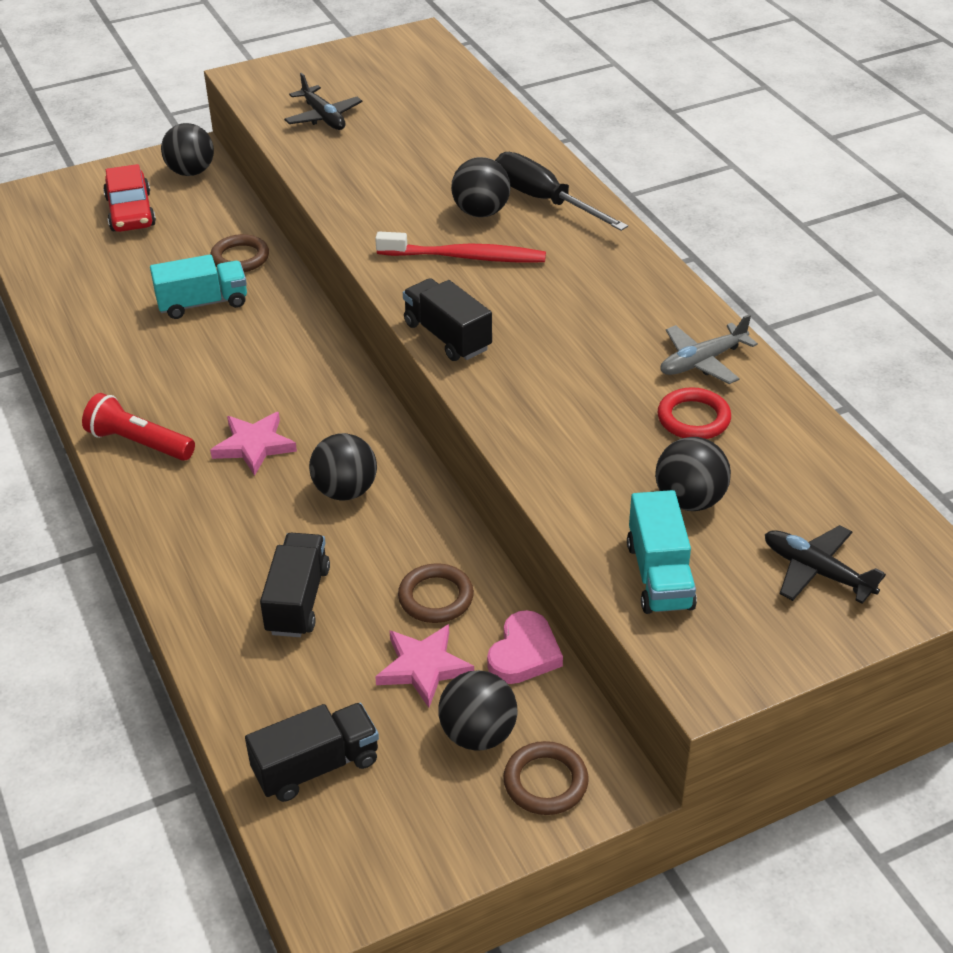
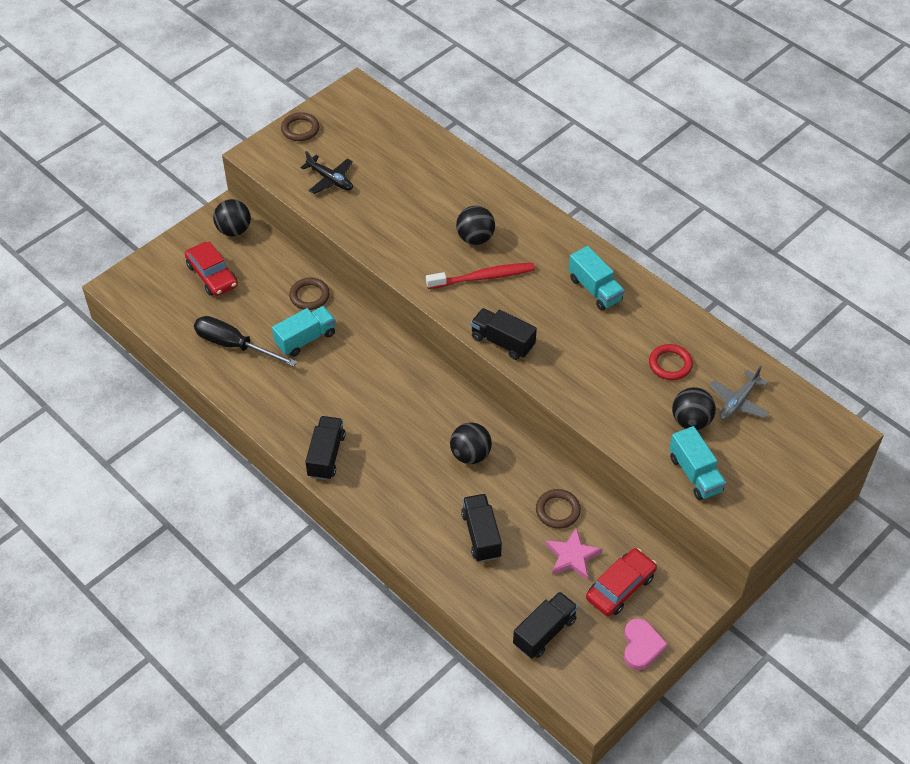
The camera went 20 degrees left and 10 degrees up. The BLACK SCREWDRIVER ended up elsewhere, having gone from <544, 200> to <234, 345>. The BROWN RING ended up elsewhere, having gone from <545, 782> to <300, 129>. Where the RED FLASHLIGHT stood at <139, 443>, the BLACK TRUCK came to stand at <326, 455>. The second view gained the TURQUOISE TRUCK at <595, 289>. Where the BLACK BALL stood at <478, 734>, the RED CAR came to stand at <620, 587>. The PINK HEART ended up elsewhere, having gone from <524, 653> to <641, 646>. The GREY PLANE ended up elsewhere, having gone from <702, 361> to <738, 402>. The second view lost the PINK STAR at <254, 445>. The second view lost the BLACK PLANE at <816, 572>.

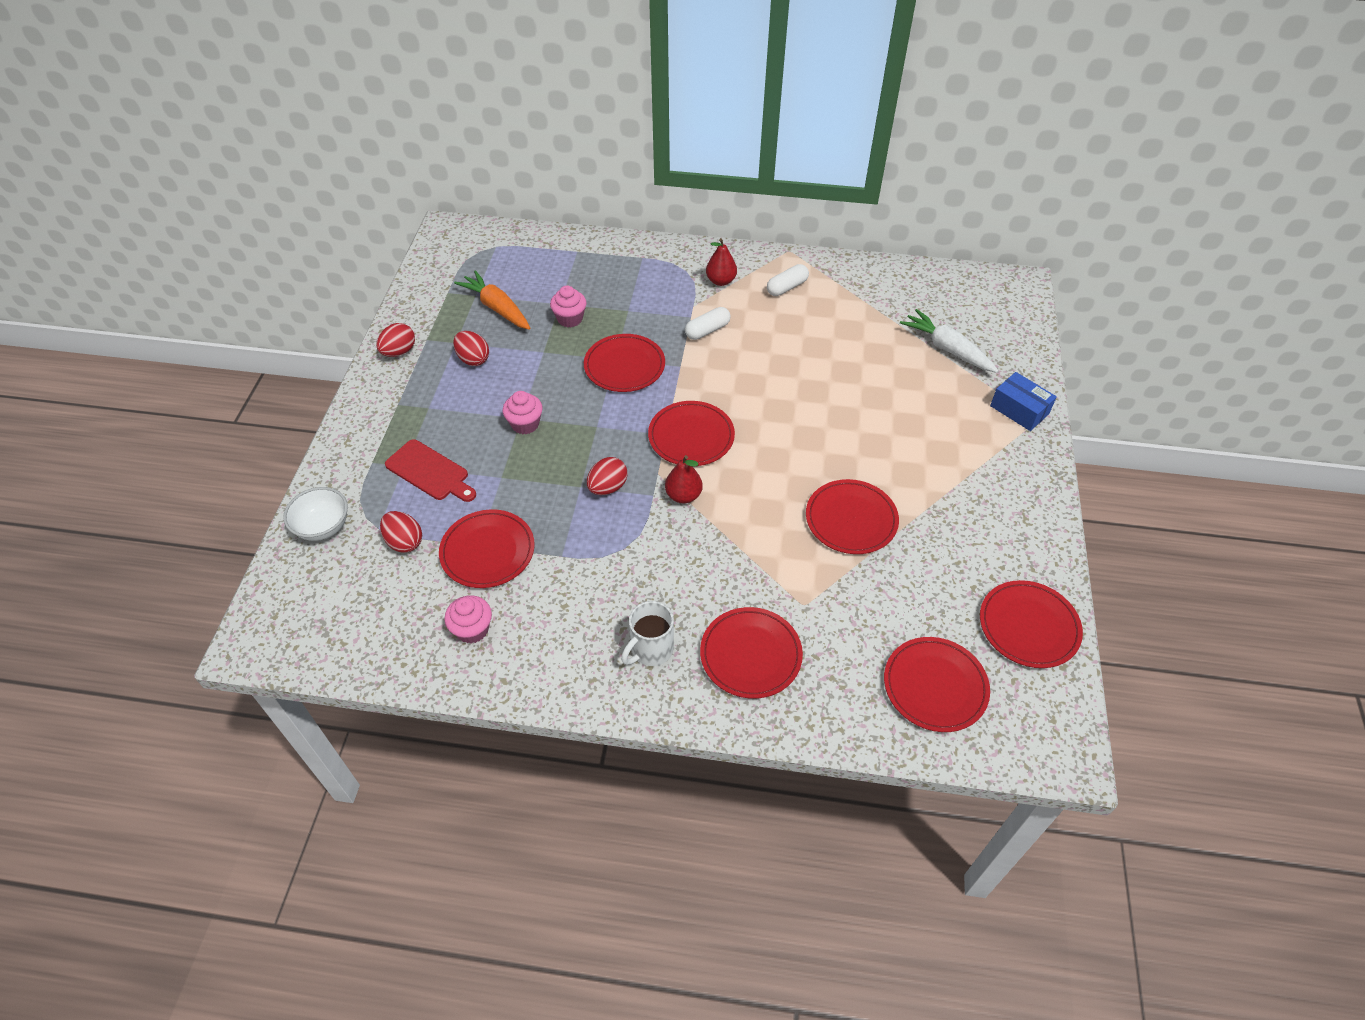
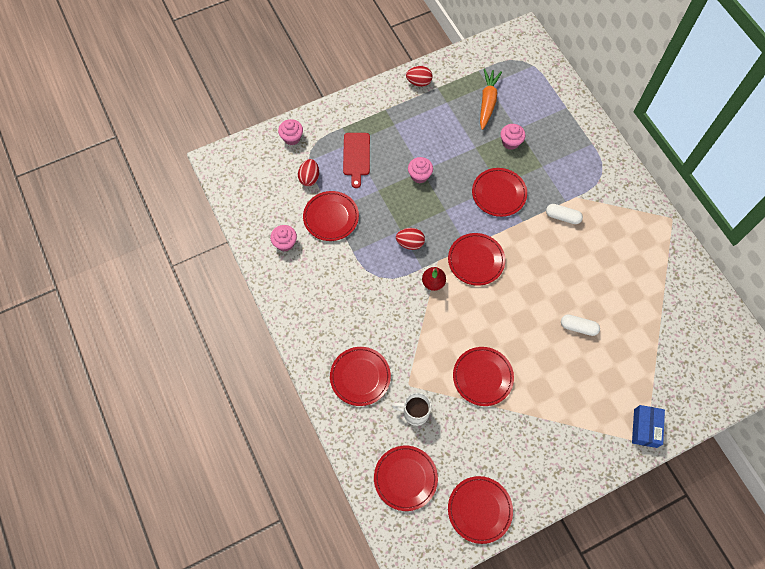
The camera went 55 degrees right and 15 degrees up. Where the WHITE BOWL stood at <323, 527>, the PINK CUPCAKE came to stand at <292, 138>. The WHITE MUG ended up elsewhere, having gone from <650, 650> to <414, 413>. The WHITE CAPSULE ended up elsewhere, having gone from <787, 287> to <578, 327>. The second view lost the RED EGG at <473, 359>. The second view lost the RED PEAR at <721, 281>. The second view lost the WHITE CARROT at <947, 349>.

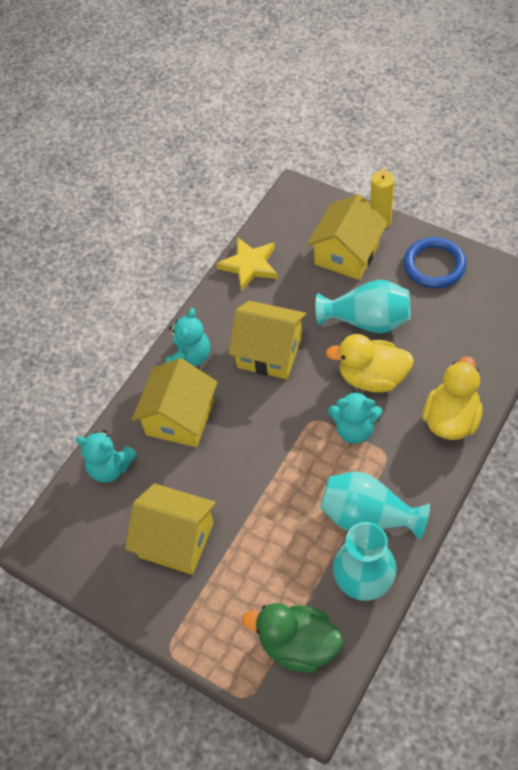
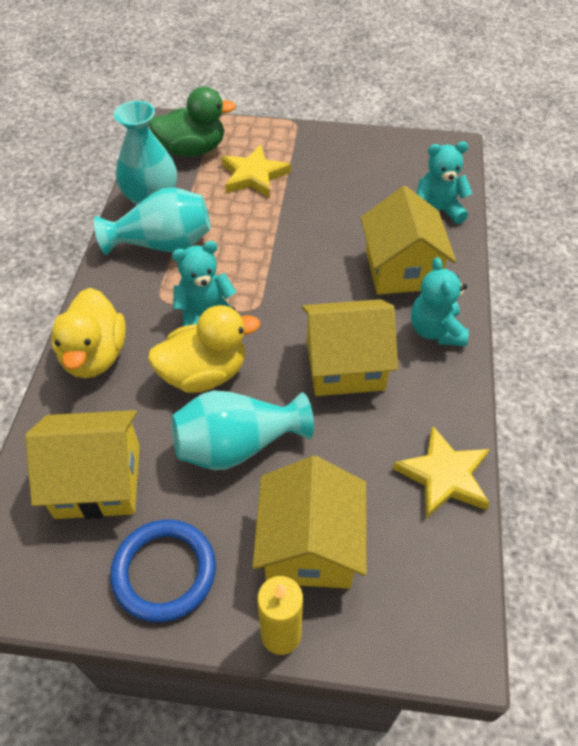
The camera went 150 degrees right and 5 degrees down. The YELLOW HOUSE ended up elsewhere, having gone from <176, 540> to <98, 481>. The second view gained the YELLOW STAR at <254, 176>.

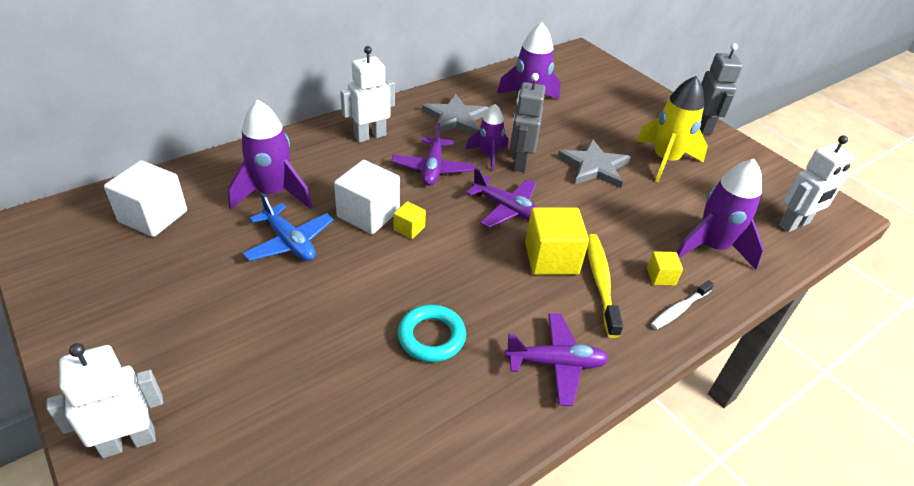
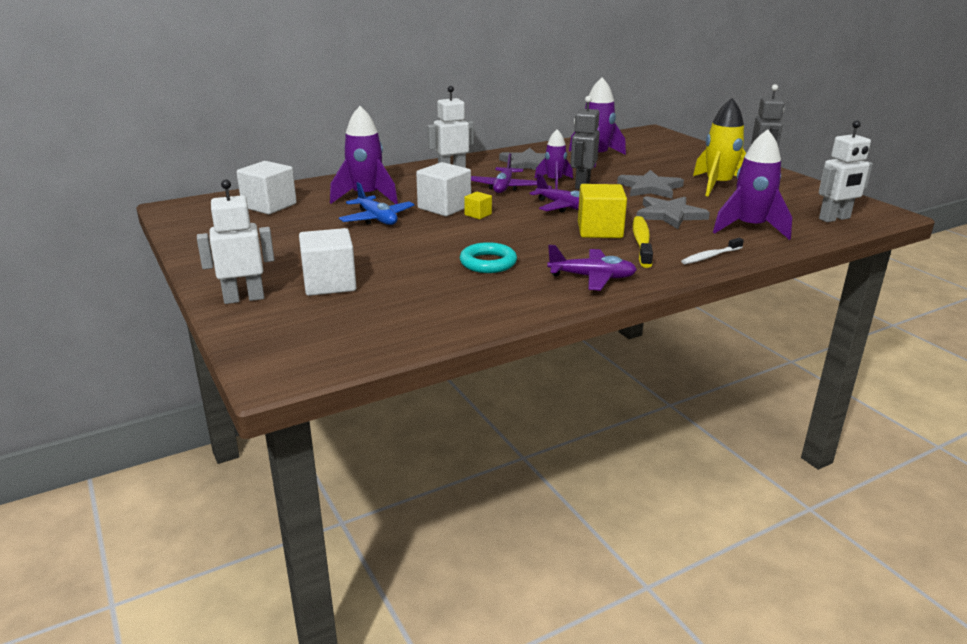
The camera went 10 degrees right and 15 degrees down. The second view gained the WHITE CUBE at <329, 283>. The second view gained the GREY STAR at <669, 215>. The second view lost the YELLOW CUBE at <661, 276>.

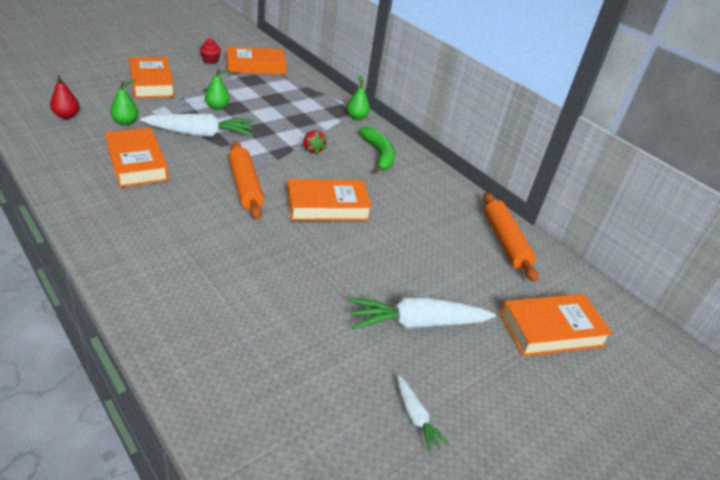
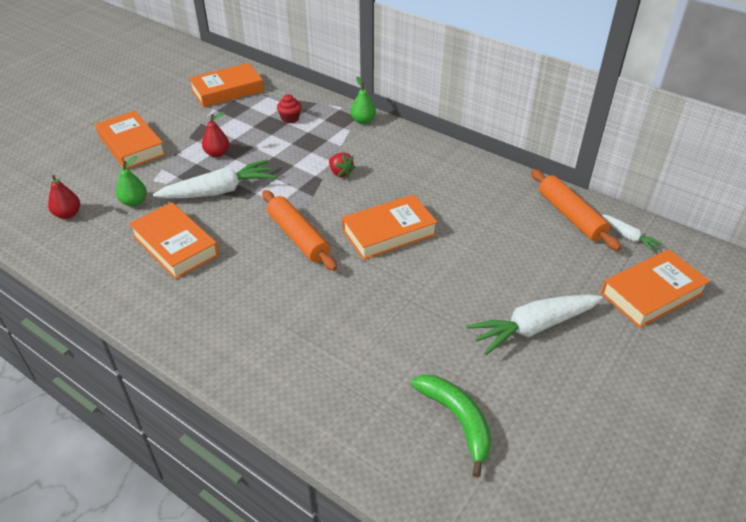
The camera went 10 degrees left and 5 degrees up. What was the GREEN PEAR at <217, 107> turned into the RED PEAR at <217, 153>. The RED CUPCAKE ended up elsewhere, having gone from <210, 61> to <290, 118>. The GREEN BANANA ended up elsewhere, having gone from <379, 155> to <457, 420>. The WHITE CARROT ended up elsewhere, having gone from <415, 417> to <629, 237>.

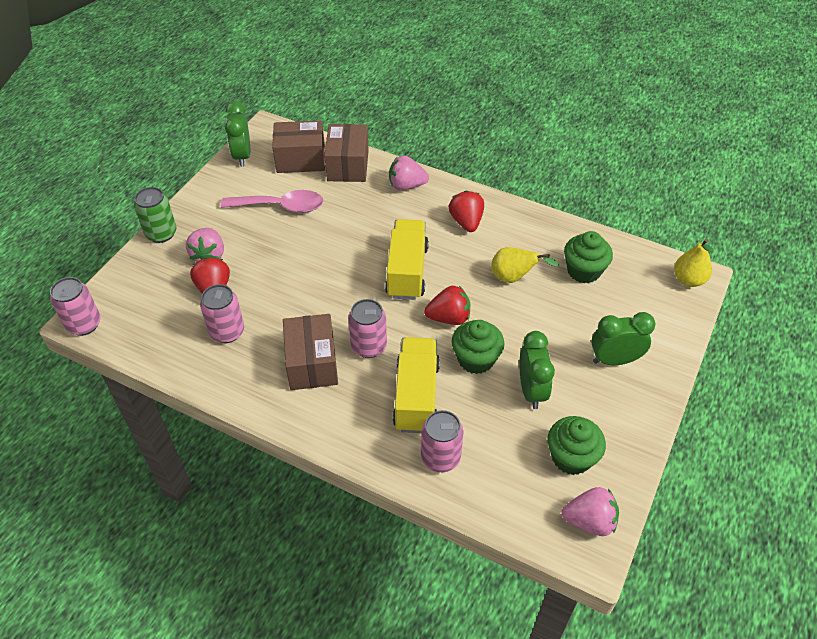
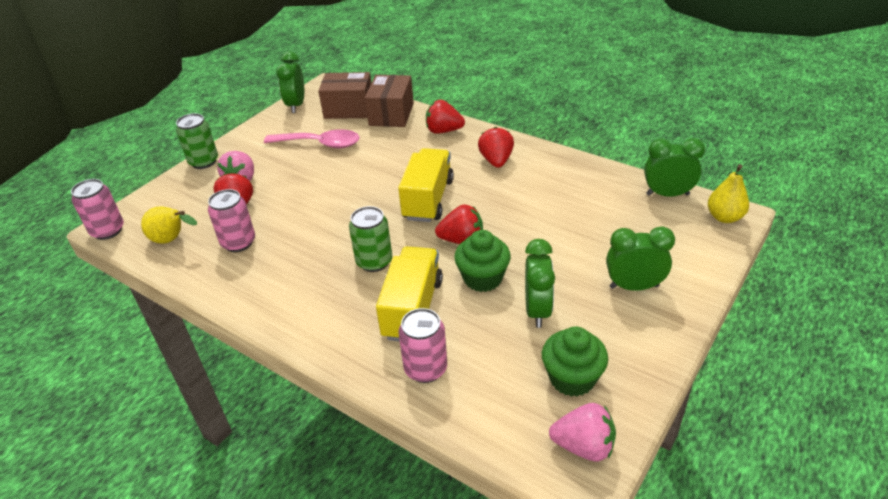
The camera went 10 degrees right and 10 degrees down. The YELLOW PEAR ended up elsewhere, having gone from <514, 277> to <172, 240>. What was the PINK CAN at <369, 346> turned into the GREEN CAN at <374, 262>. What was the PINK STRAWBERRY at <406, 186> turned into the RED STRAWBERRY at <443, 131>. The second view gained the GREEN CLOCK at <667, 194>. The second view lost the BROWN BOX at <312, 363>. The second view lost the GREEN CUPCAKE at <583, 271>.

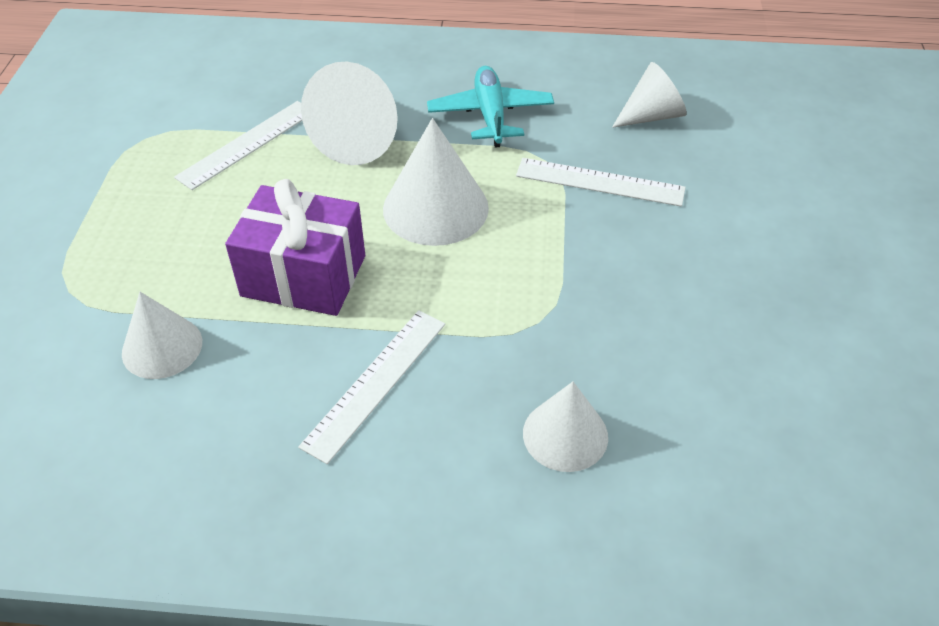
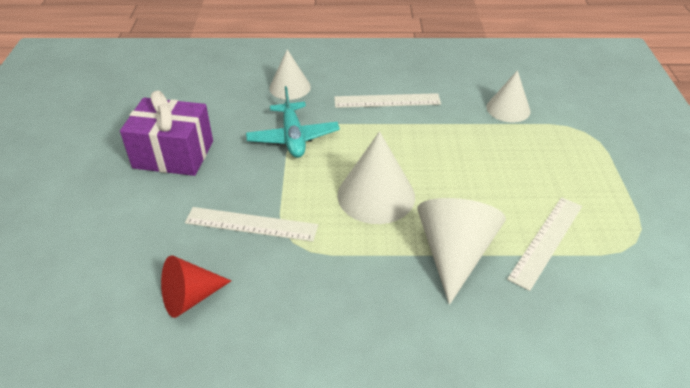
The camera went 175 degrees right and 5 degrees down. The PURPLE GIFT ended up elsewhere, having gone from <304, 275> to <173, 154>. What was the WHITE CONE at <651, 116> turned into the RED CONE at <190, 297>. The TURQUOISE PLANE ended up elsewhere, having gone from <490, 115> to <293, 138>. The WHITE RULER at <376, 383> ended up facing another way, 60 degrees clockwise from before.

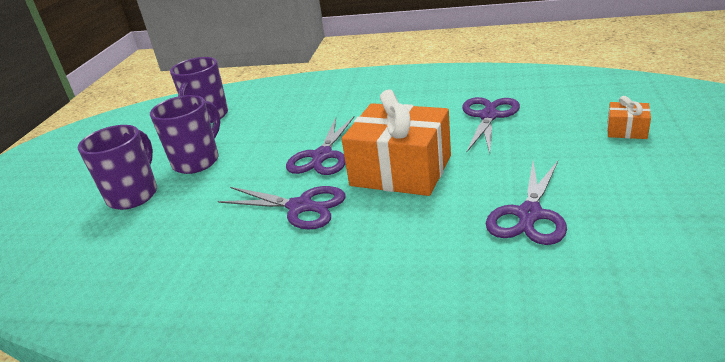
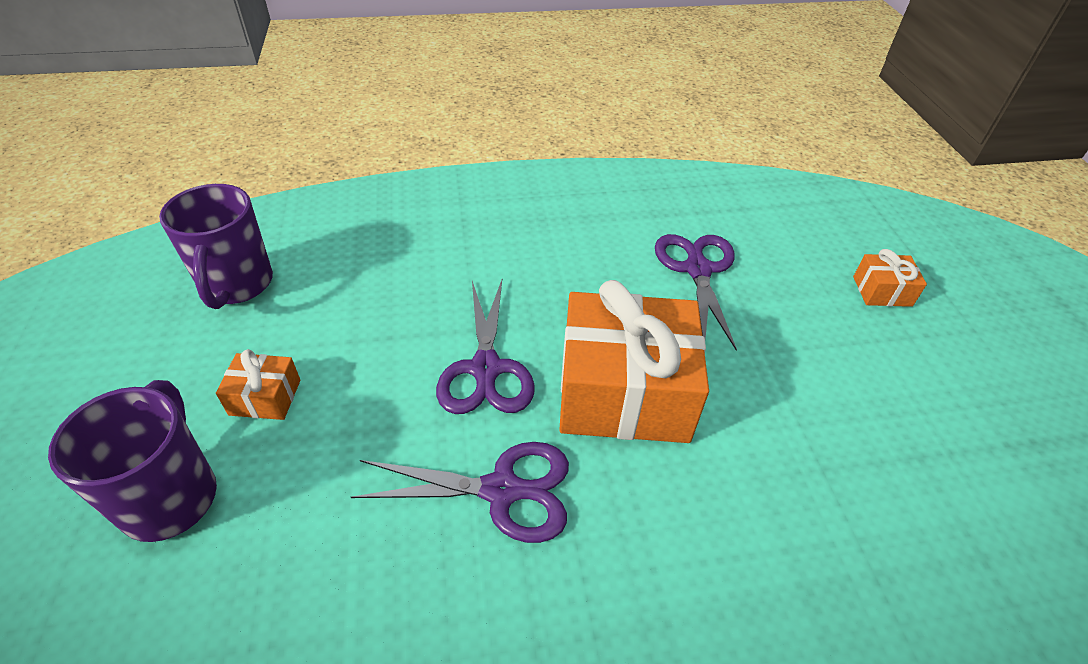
The camera went 25 degrees left and 15 degrees up. Where the PURPLE MUG stood at <197, 161>, the ORANGE GIFT came to stand at <265, 397>. The second view lost the PURPLE SCISSORS at <529, 214>.

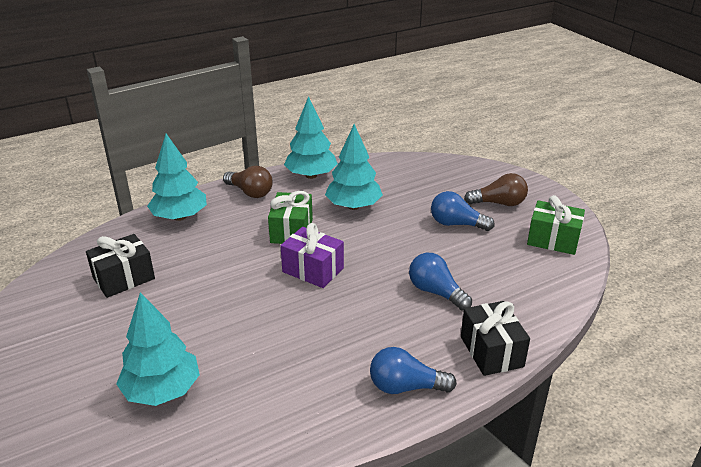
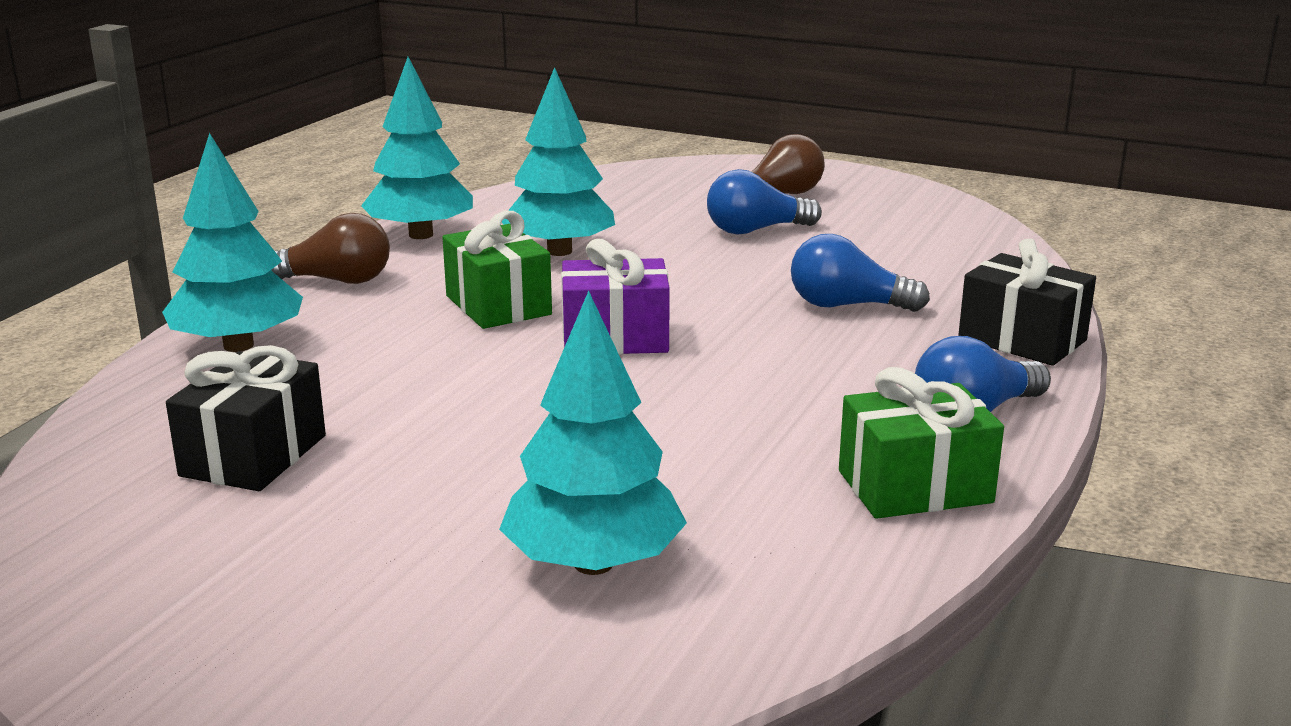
The camera went 35 degrees left and 10 degrees down. The GREEN GIFT ended up elsewhere, having gone from <553, 240> to <914, 487>.

